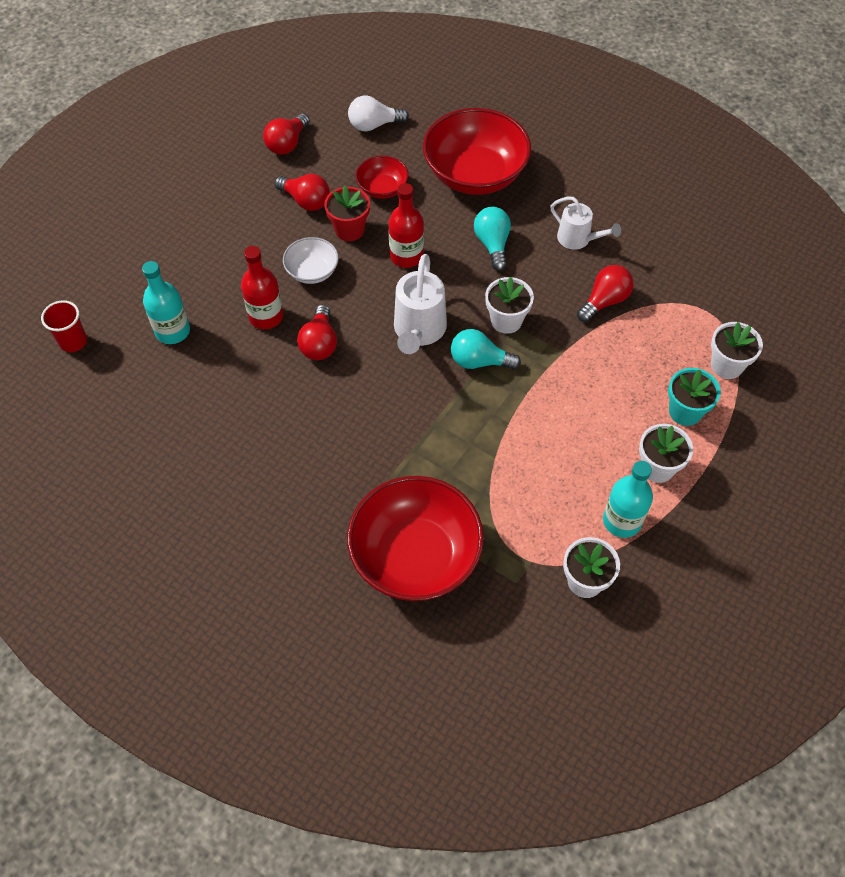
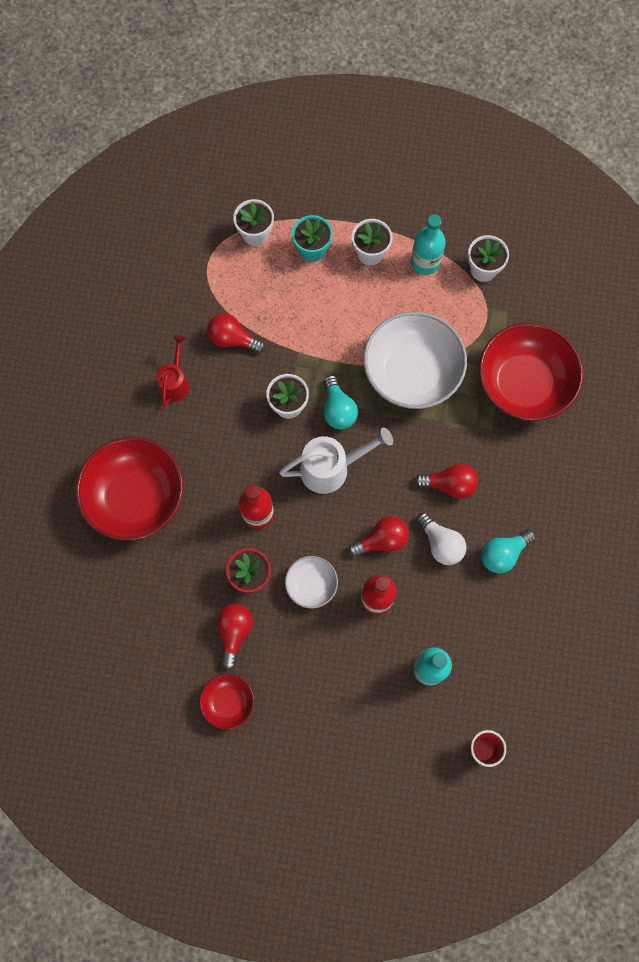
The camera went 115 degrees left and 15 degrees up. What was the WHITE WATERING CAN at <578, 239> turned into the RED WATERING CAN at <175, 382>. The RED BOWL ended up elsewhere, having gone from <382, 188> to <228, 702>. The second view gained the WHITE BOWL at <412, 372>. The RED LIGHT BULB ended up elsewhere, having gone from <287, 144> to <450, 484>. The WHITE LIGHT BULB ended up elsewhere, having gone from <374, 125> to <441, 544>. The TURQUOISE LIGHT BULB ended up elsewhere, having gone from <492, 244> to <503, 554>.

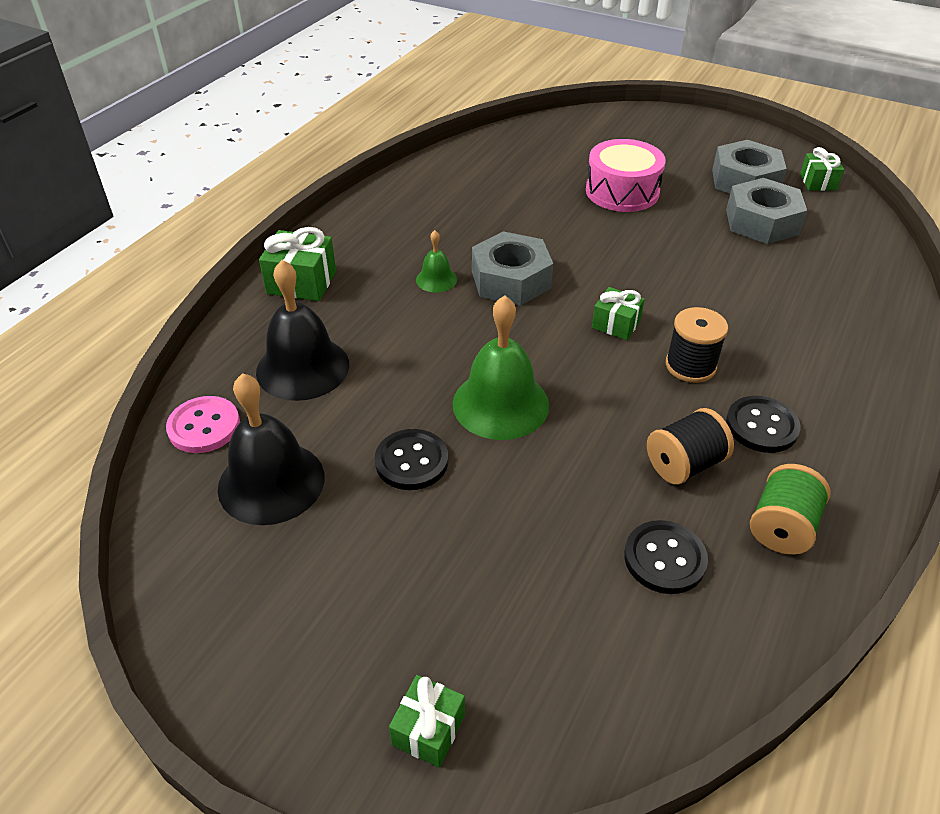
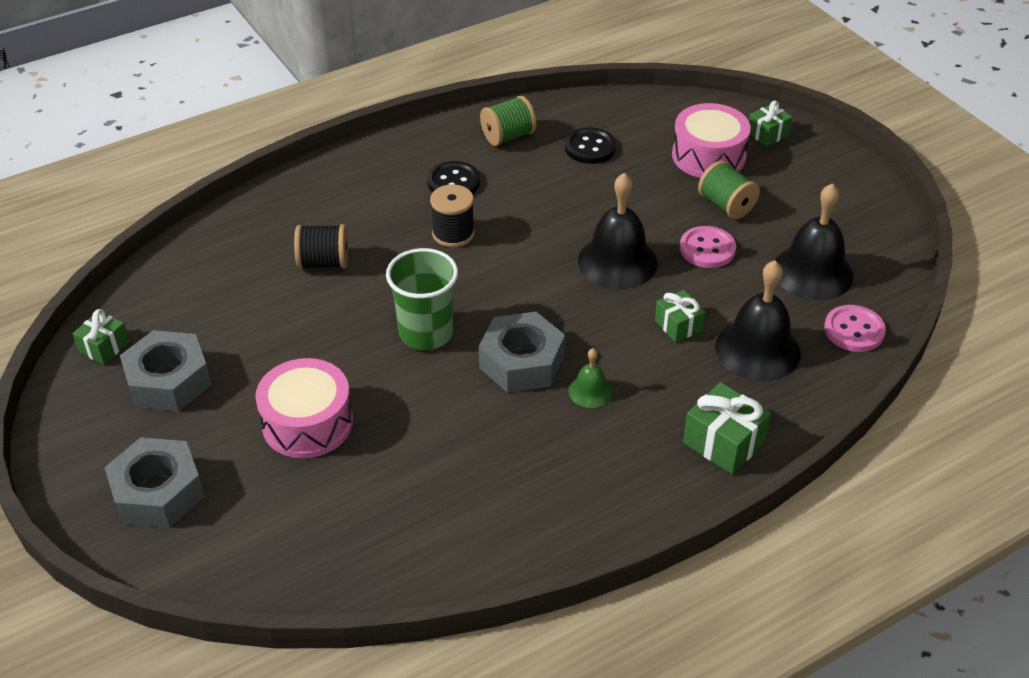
The camera went 150 degrees left and 0 degrees up. The GREY NUT ended up elsewhere, having gone from <761, 222> to <158, 492>. The BLACK SPOOL ended up elsewhere, having gone from <684, 464> to <323, 262>. The second view gained the GREEN CUP at <426, 333>. What was the GREEN BELL at <500, 404> turned into the BLACK BELL at <617, 261>. The GREEN GIFT ended up elsewhere, having gone from <616, 324> to <678, 325>. The second view gained the PINK DRUM at <708, 156>. What was the BLACK BUTTON at <411, 461> turned into the PINK BUTTON at <707, 249>. The second view gained the GREEN SPOOL at <726, 205>.

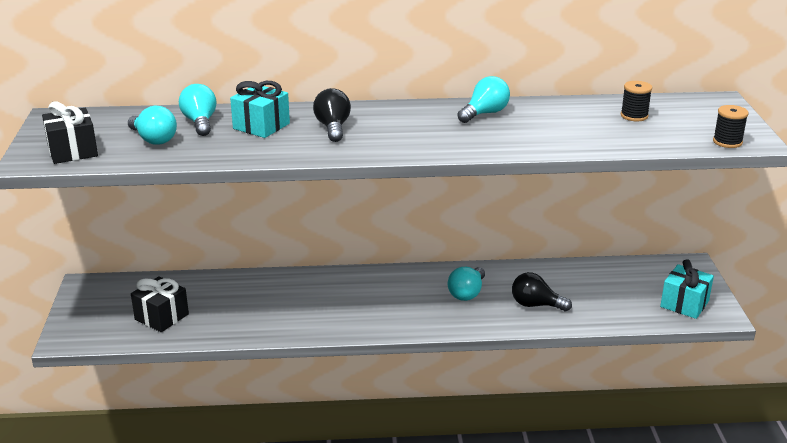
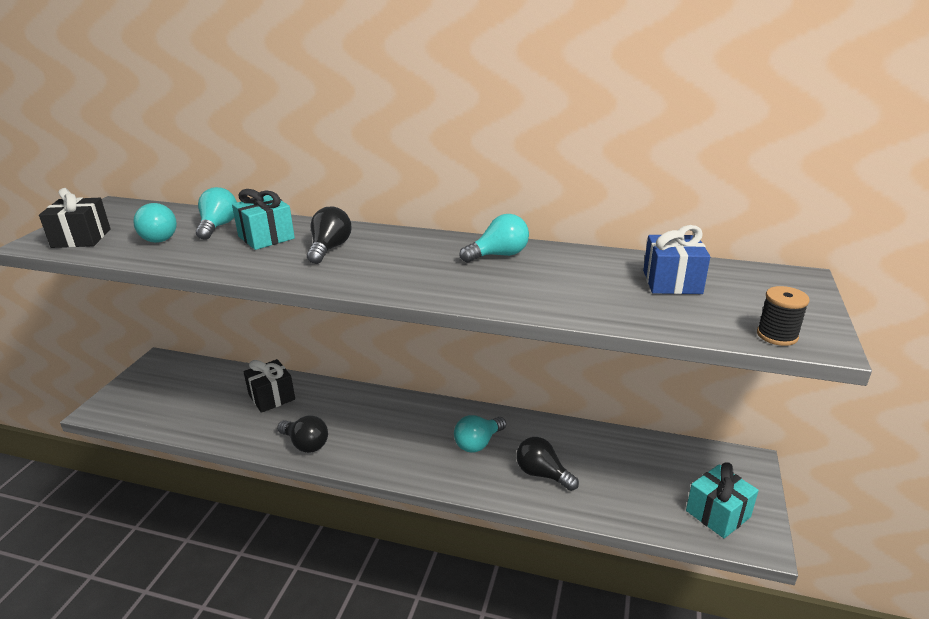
The camera went 20 degrees right and 0 degrees up. The BLACK GIFT ended up elsewhere, having gone from <162, 317> to <272, 397>. The second view gained the BLACK LIGHT BULB at <305, 444>. Where the BLACK SPOOL stood at <634, 116>, the BLUE GIFT came to stand at <672, 282>.

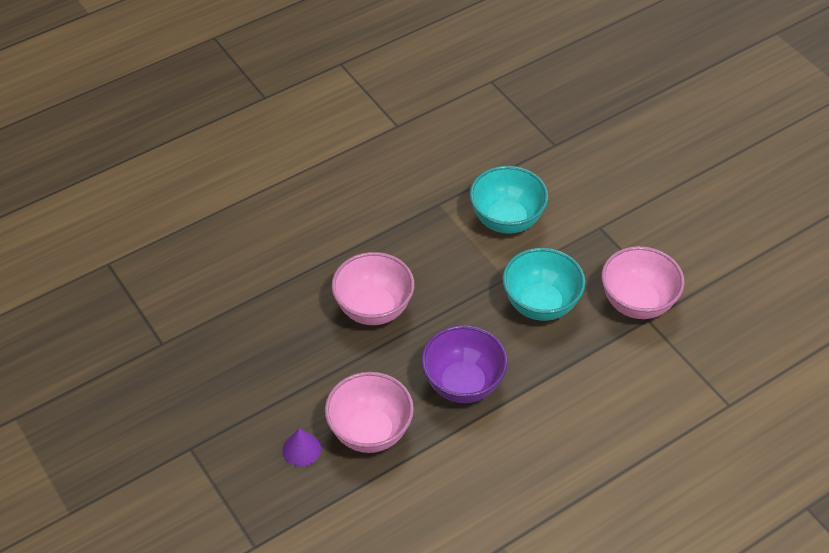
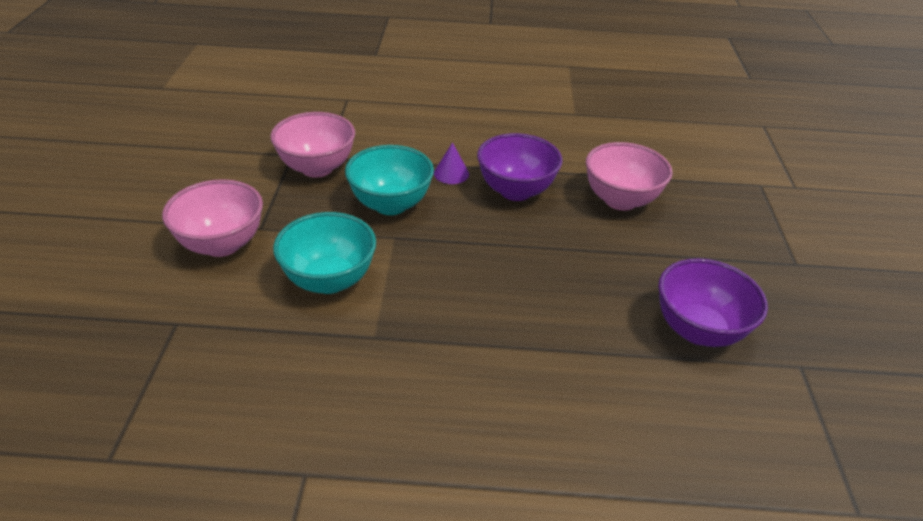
The camera went 145 degrees left and 10 degrees down. The PINK BOWL ended up elsewhere, having gone from <374, 309> to <222, 244>. The PURPLE CONE ended up elsewhere, having gone from <301, 449> to <451, 173>. The second view gained the PURPLE BOWL at <698, 330>.

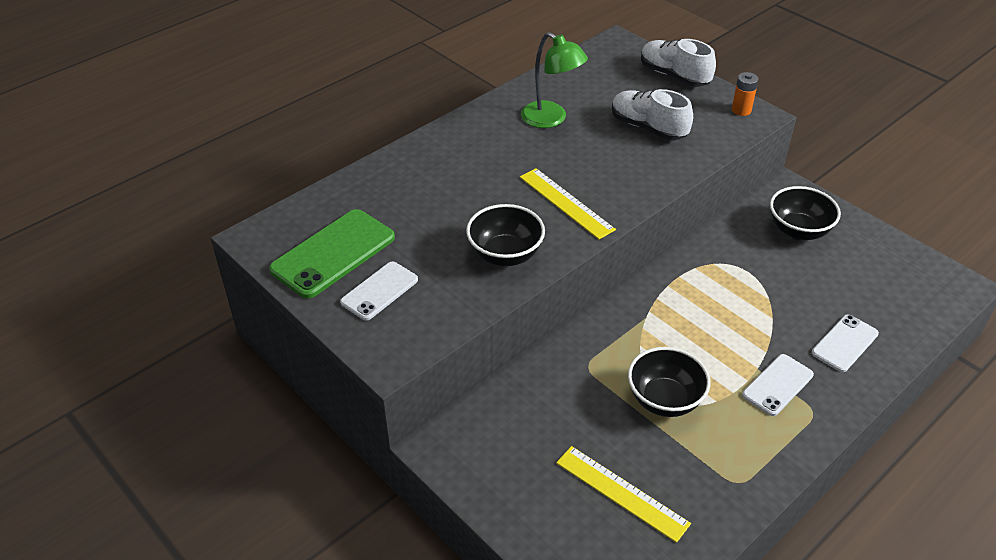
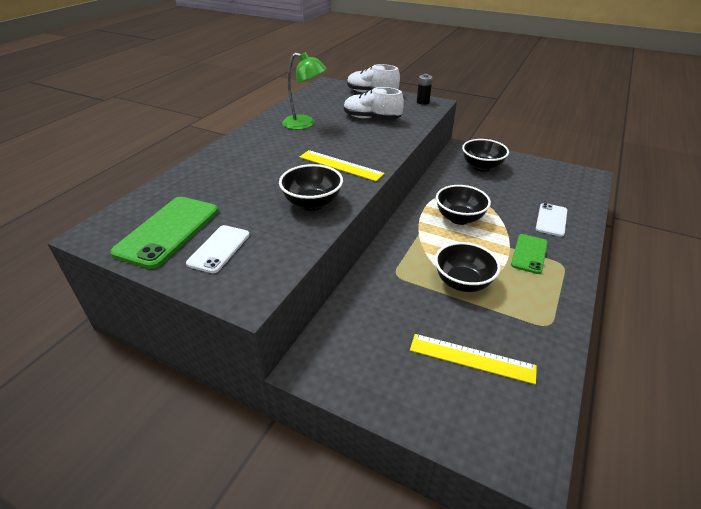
The camera went 20 degrees left and 5 degrees down. What was the ORANGE BATTERY at <741, 110> turned into the BLACK BATTERY at <423, 102>. The second view gained the BLACK BOWL at <459, 218>. What was the WHITE PHONE at <777, 385> turned into the GREEN PHONE at <529, 254>.

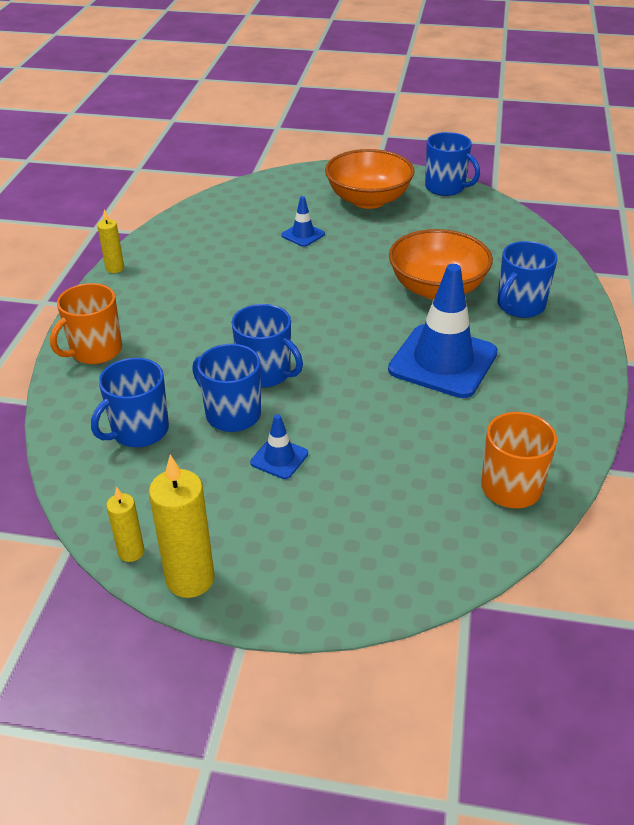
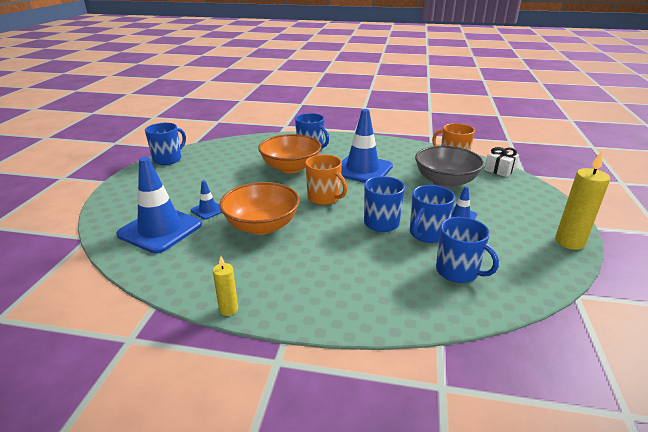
The camera went 90 degrees left and 10 degrees down. The second view gained the BLUE TRAFFIC CONE at <160, 229>. The ORANGE BOWL ended up elsewhere, having gone from <368, 200> to <262, 226>. The ORANGE MUG ended up elsewhere, having gone from <95, 351> to <324, 198>. The second view gained the GREY BOWL at <445, 182>. The second view gained the WHITE GIFT at <499, 170>. The second view lost the YELLOW CANDLE at <131, 552>.

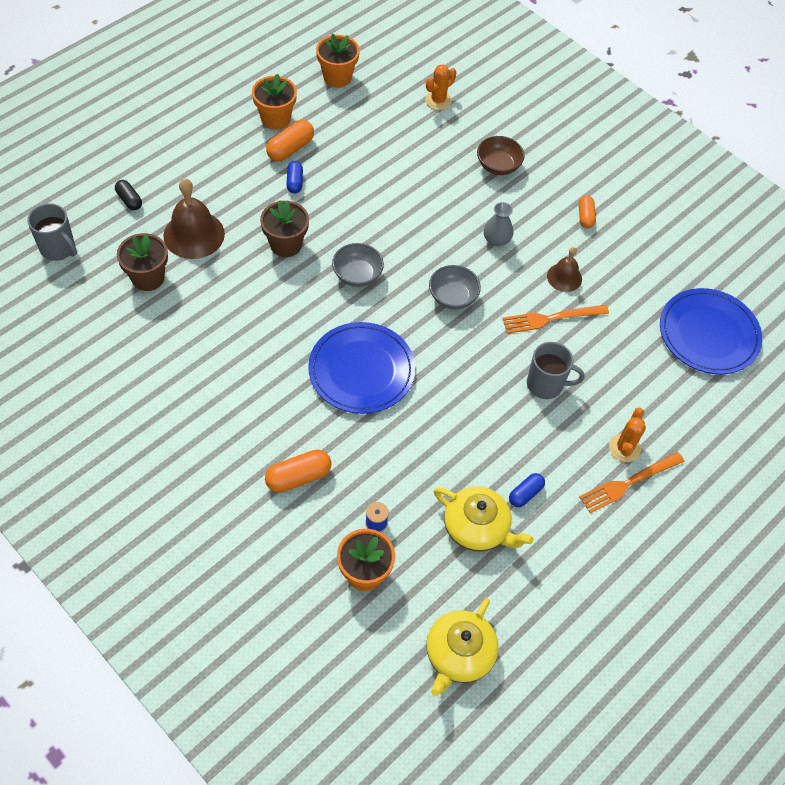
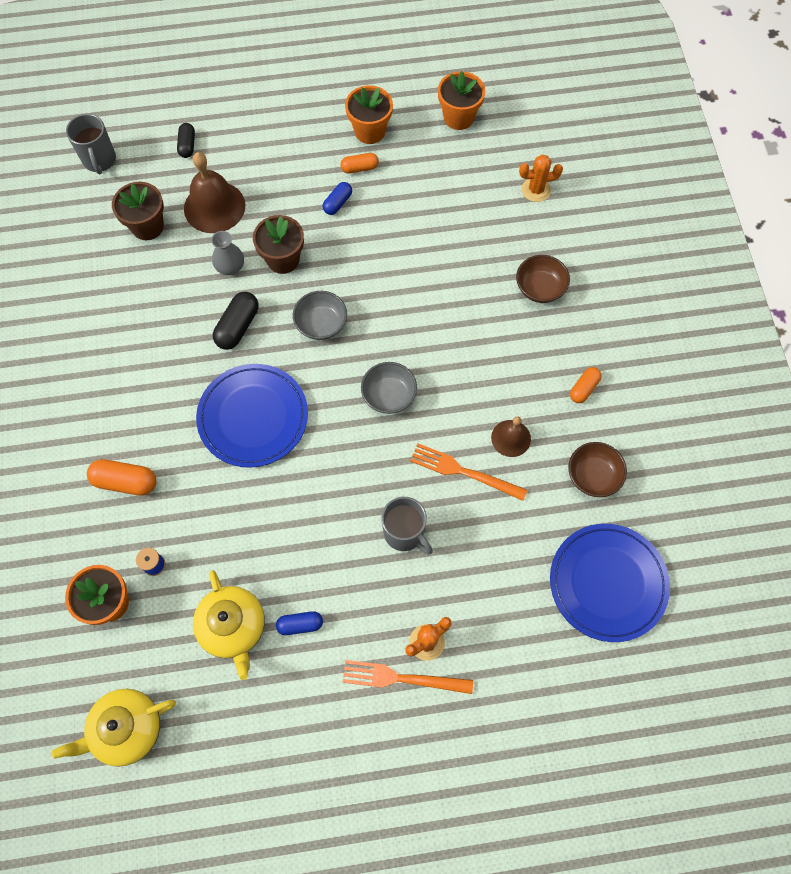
The camera went 40 degrees right and 10 degrees up. The GREY VASE ended up elsewhere, having gone from <496, 239> to <230, 266>. The second view gained the BLACK CAPSULE at <238, 326>. The size of the ORANGE CAPSULE at <290, 149> changed by a factor of 0.64. The second view gained the BROWN BOWL at <593, 476>.

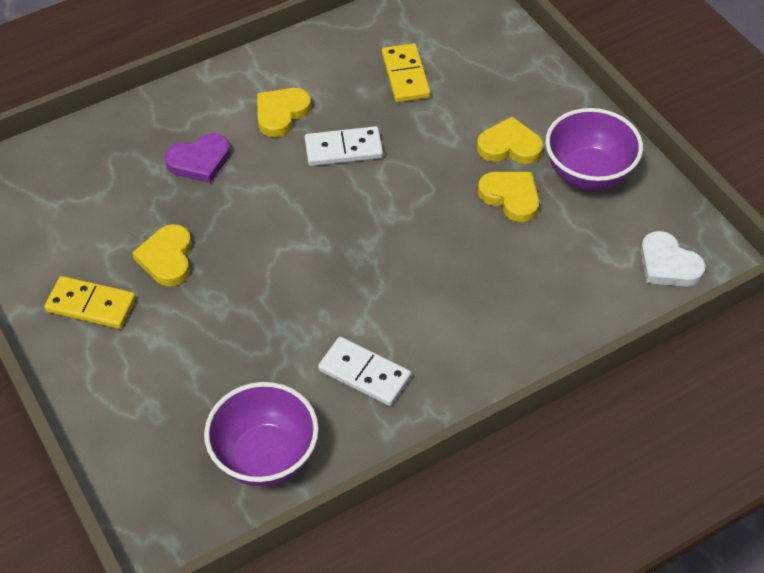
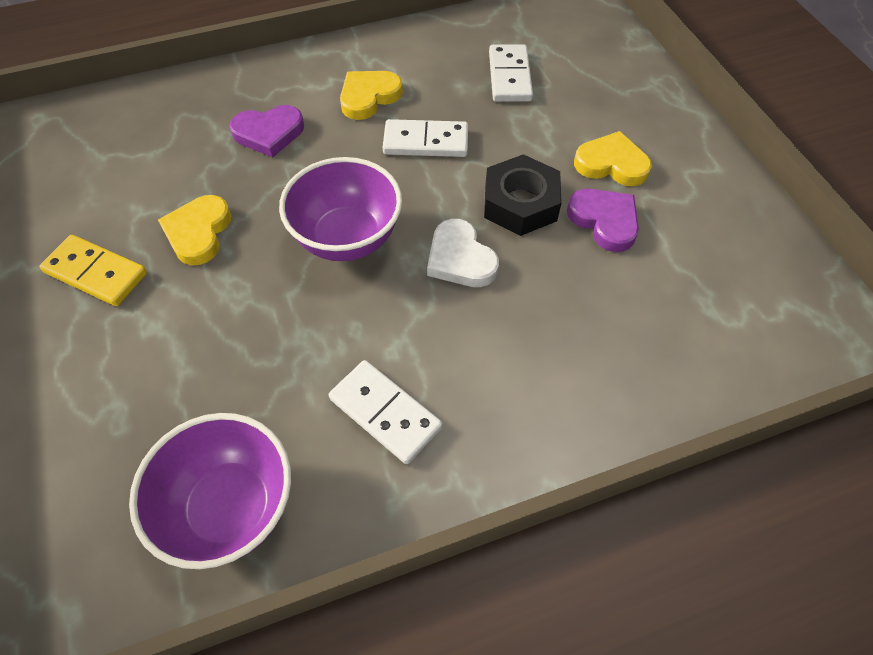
The camera went 10 degrees right and 5 degrees up. The PURPLE BOWL ended up elsewhere, having gone from <588, 174> to <347, 238>. The WHITE HEART ended up elsewhere, having gone from <668, 264> to <460, 259>. The second view gained the BLACK NUT at <520, 203>. What was the YELLOW DOMINO at <405, 75> turned into the WHITE DOMINO at <509, 76>. What was the YELLOW HEART at <511, 197> turned into the PURPLE HEART at <604, 221>.

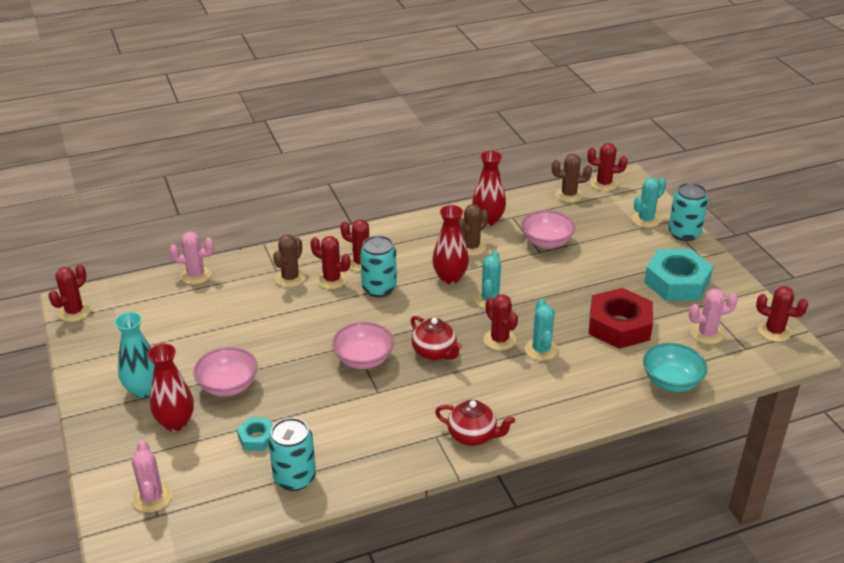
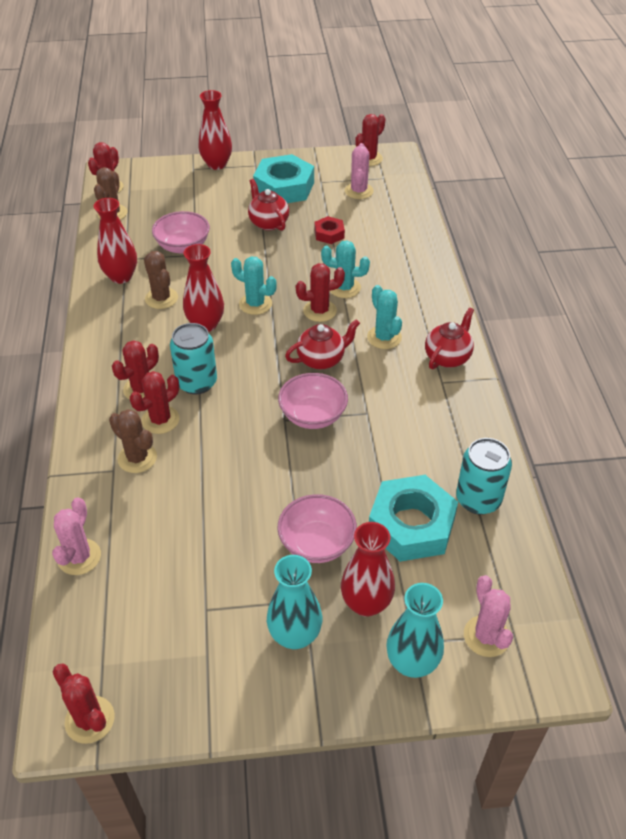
The camera went 75 degrees left and 10 degrees up. Where the TURQUOISE CAN stood at <684, 233>, the RED VASE came to stand at <217, 164>. The second view gained the RED TEAPOT at <268, 223>. The size of the RED NUT at <619, 325> changed by a factor of 0.50. The TURQUOISE CACTUS ended up elsewhere, having gone from <645, 220> to <384, 337>. The size of the TURQUOISE NUT at <257, 438> changed by a factor of 2.01. The second view gained the TURQUOISE VASE at <412, 663>. The PINK CACTUS at <152, 498> ended up facing another way, 75 degrees clockwise from before. The second view lost the TURQUOISE BOWL at <671, 381>.

